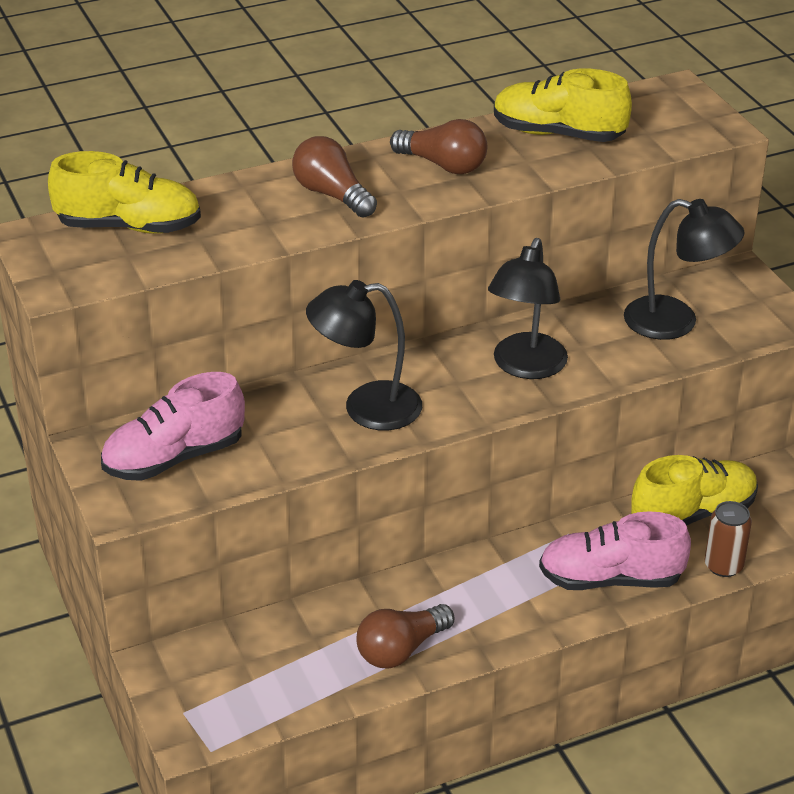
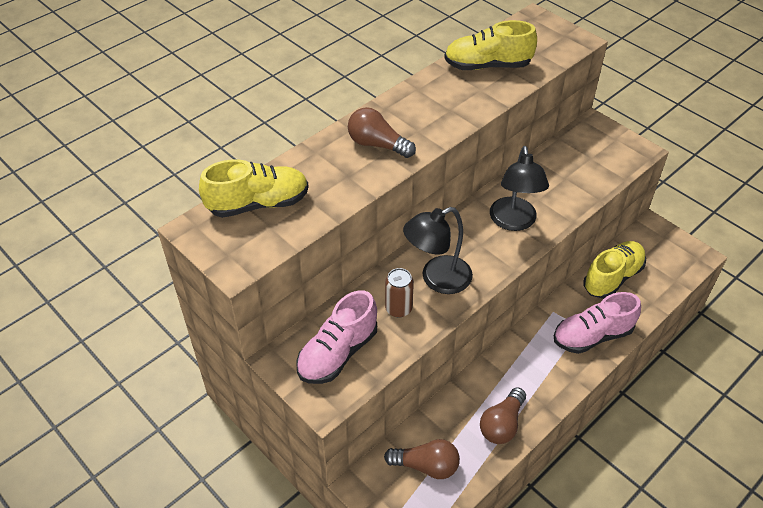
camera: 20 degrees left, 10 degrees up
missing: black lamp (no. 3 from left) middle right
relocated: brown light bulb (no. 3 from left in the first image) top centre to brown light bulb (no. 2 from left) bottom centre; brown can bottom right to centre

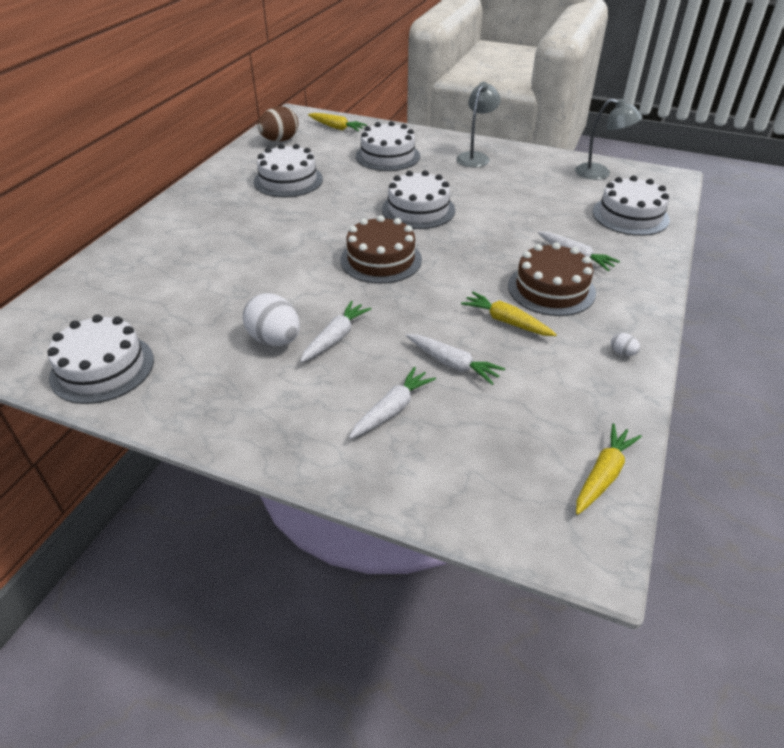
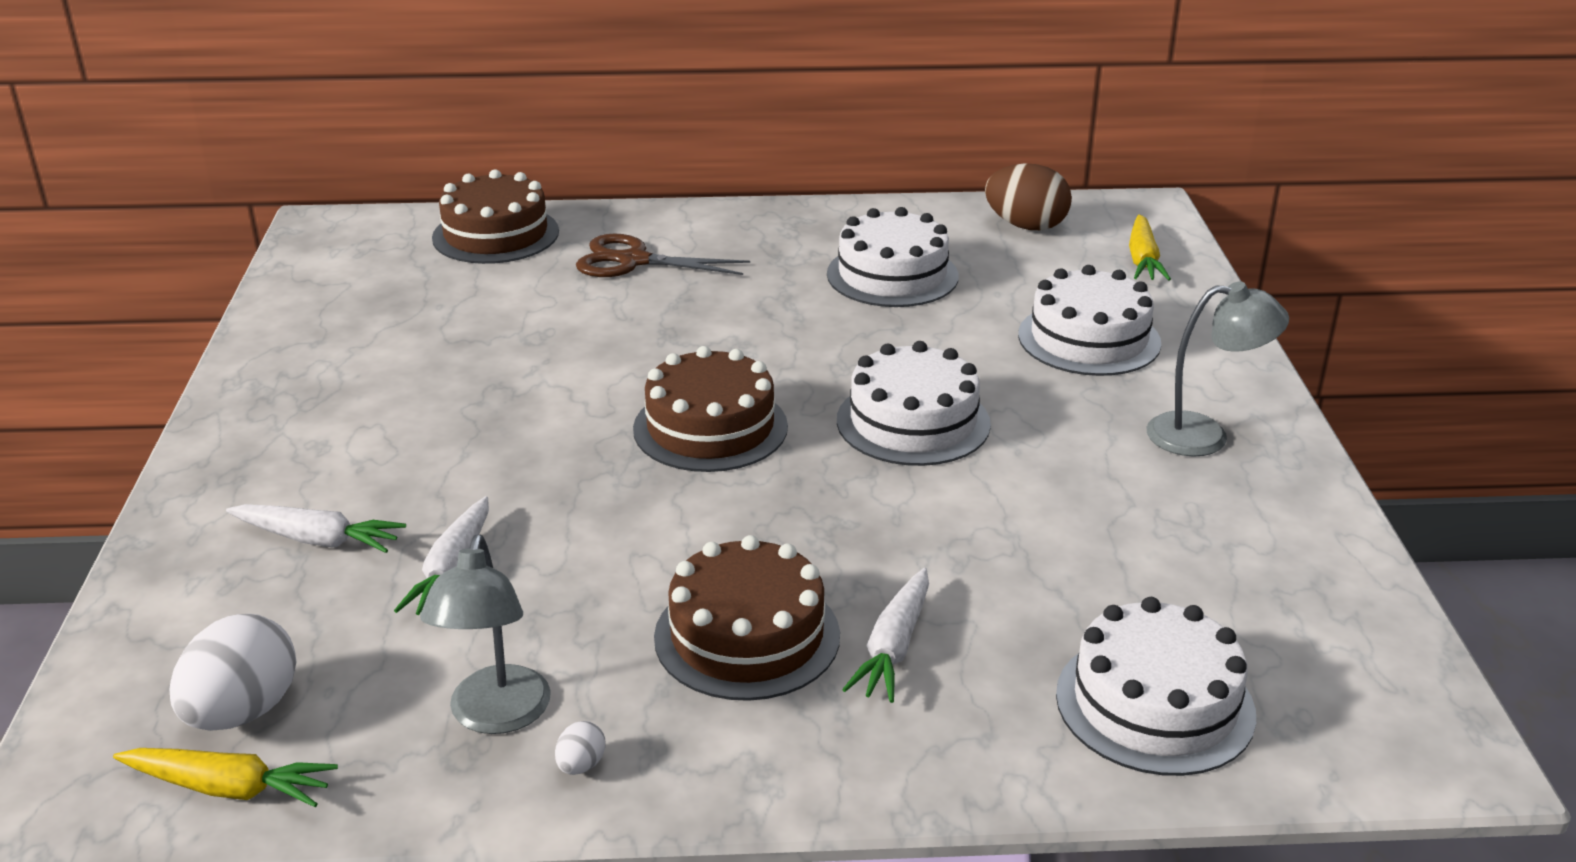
camera: 65 degrees right, 10 degrees down
missing: white cake (no. 1 from left) middle left; white carrot (no. 1 from left) centre; yellow carrot (no. 2 from left) centre
appeared: brown cake (no. 1 from left) top left; brown scissors top centre
relocated: white egg (no. 1 from left) centre to bottom left; grey lamp (no. 2 from left in the first image) top right to grey lamp (no. 1 from left) bottom left

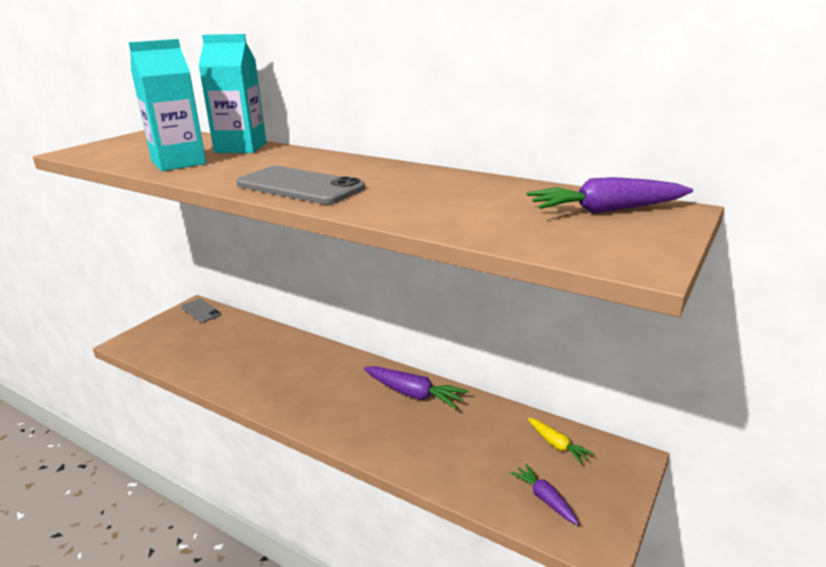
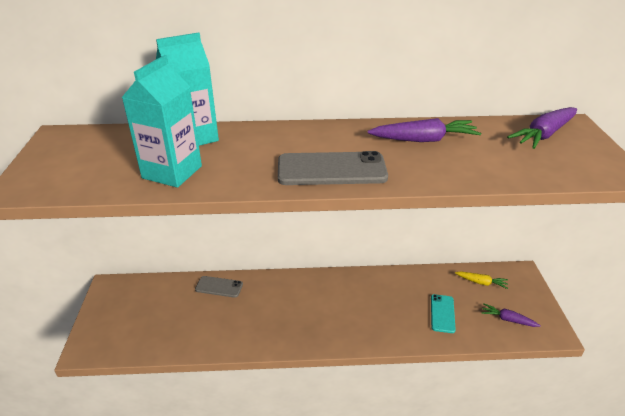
camera: 35 degrees left, 10 degrees up
appeared: turquoise phone bottom right
relocated: grey phone (no. 1 from left) middle left to bottom centre; purple carrot (no. 1 from left) bottom centre to top right

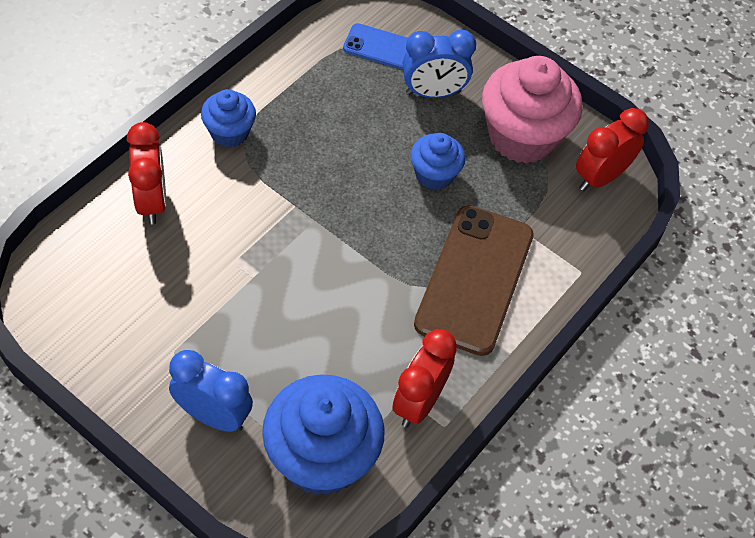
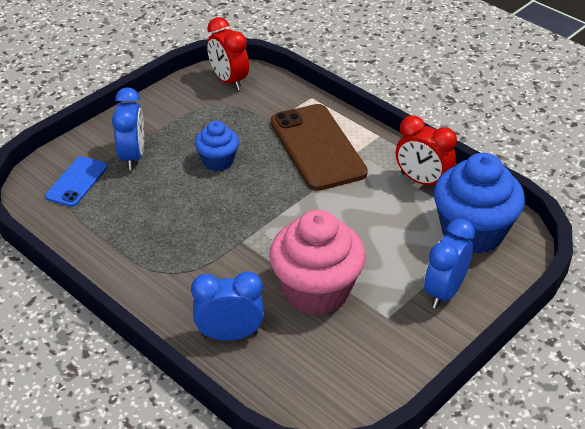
camera: 80 degrees left, 15 degrees down
missing: blue cupcake (no. 1 from left) top left
relocated: pink cupcake top right to centre
colour: red clock (no. 1 from left) top left to blue clock (no. 2 from left) bottom centre
spun: brown phone centre = centre 45 degrees clockwise

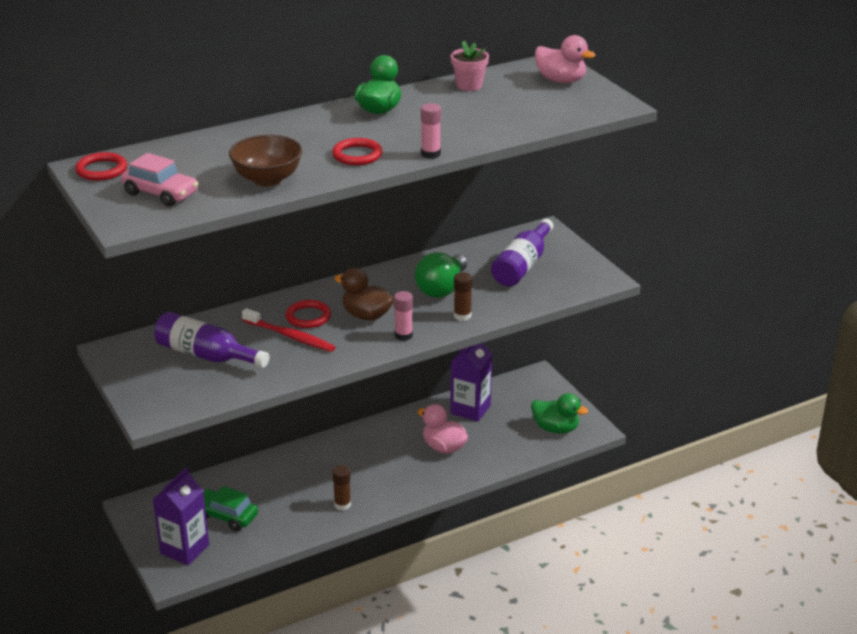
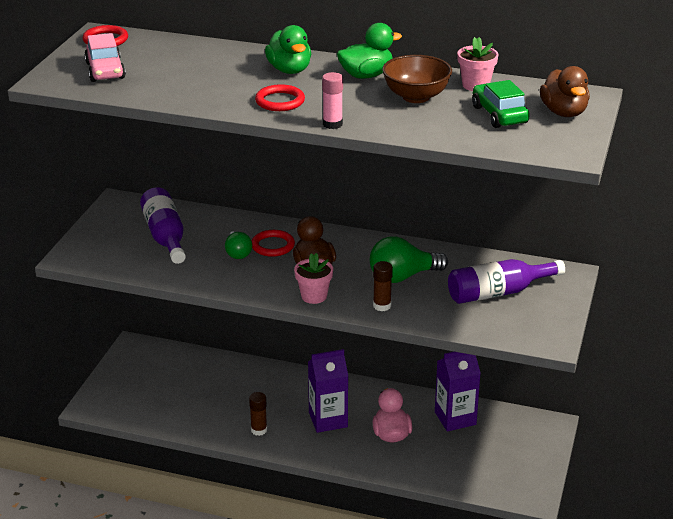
camera: 45 degrees right, 0 degrees up
relocated: green duck (no. 2 from left in the first image) centre to green duck (no. 1 from left) top centre; purple carton (no. 1 from left) bottom left to bottom centre; brown bowl top left to top centre; green car bottom left to top right
exchanged: red toothbrush centre to green light bulb (no. 1 from left) centre; pink glue stick (no. 1 from left) centre to pink flower pot (no. 1 from left) centre
colour: pink duck (no. 2 from left) top centre to brown duck (no. 2 from left) top right

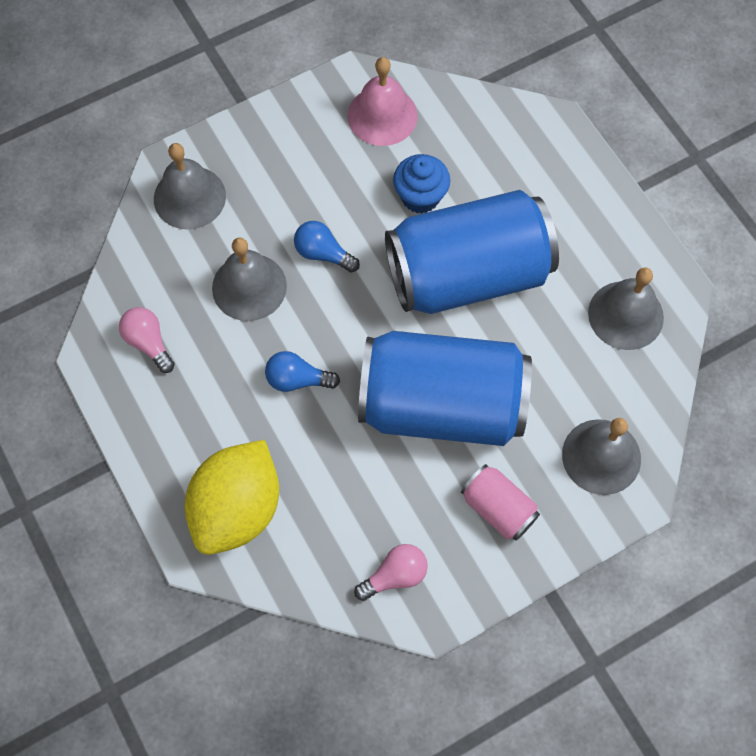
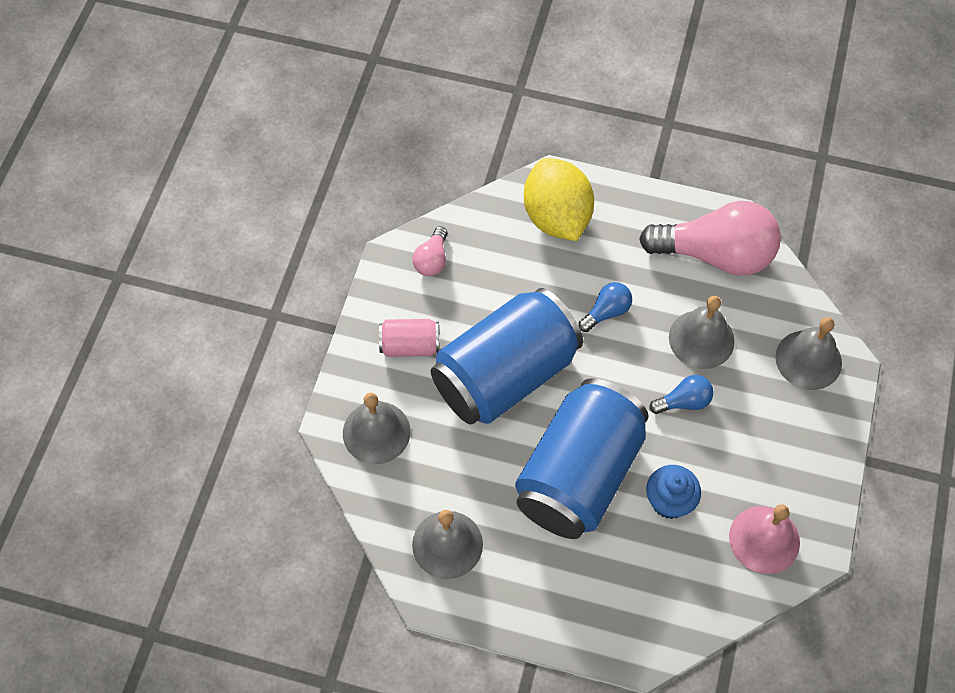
camera: 135 degrees right, 5 degrees down
size: pink light bulb (no. 1 from left in the first image) middle left = middle right x2.21

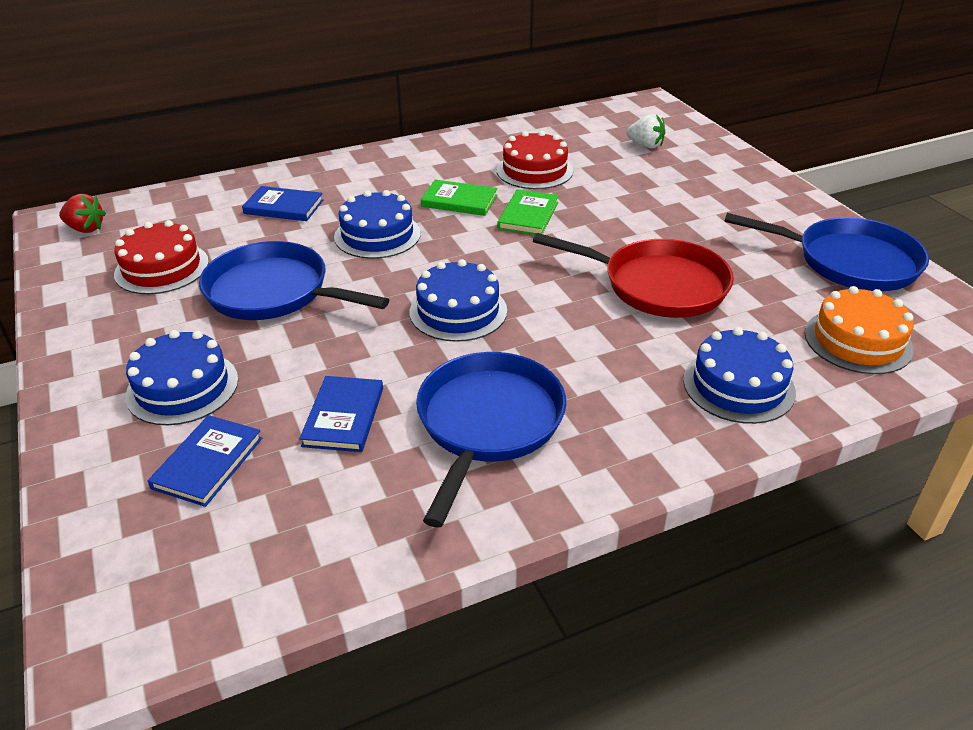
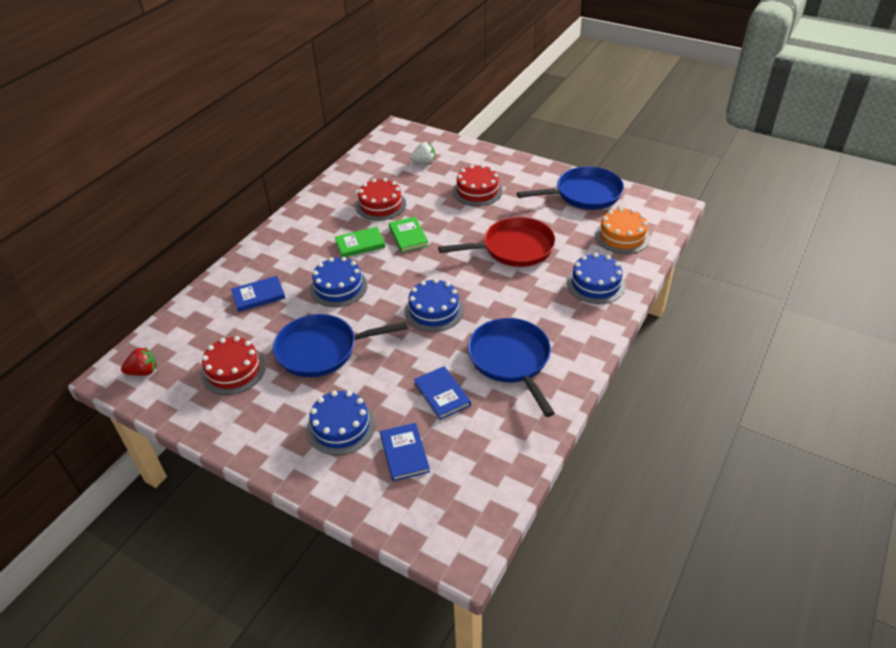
camera: 35 degrees left, 5 degrees up
appeared: red cake (no. 3 from left) top centre

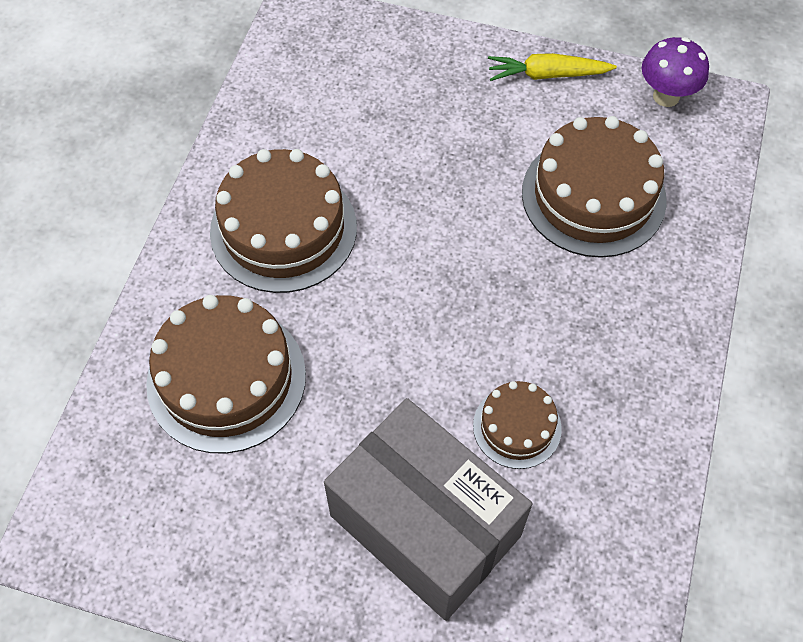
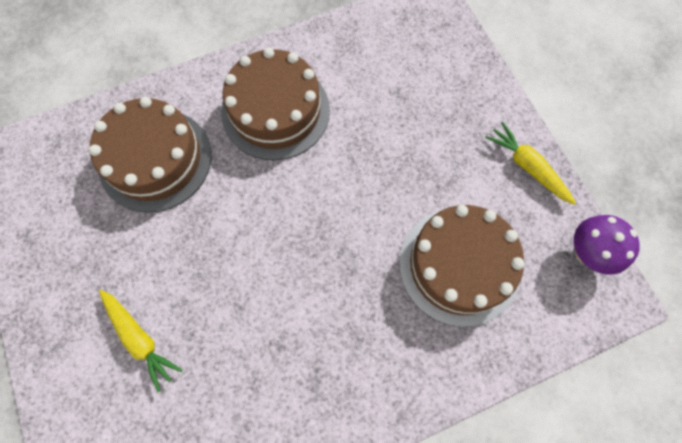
camera: 50 degrees right, 10 degrees up
missing: brown cake (no. 3 from left) centre
exchanged: grey box bottom centre to yellow carrot (no. 1 from left) bottom left

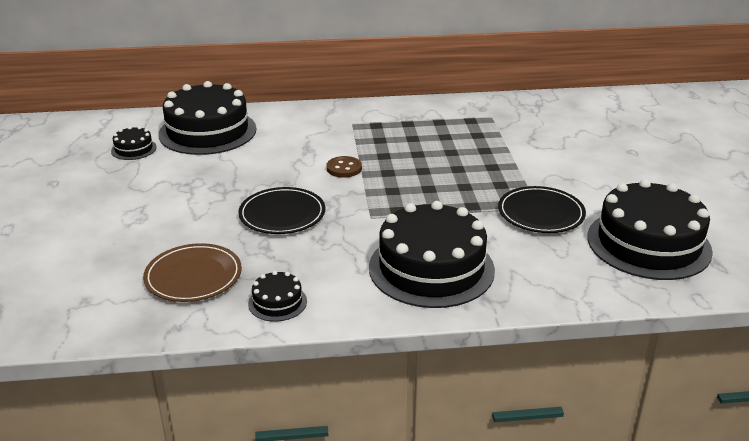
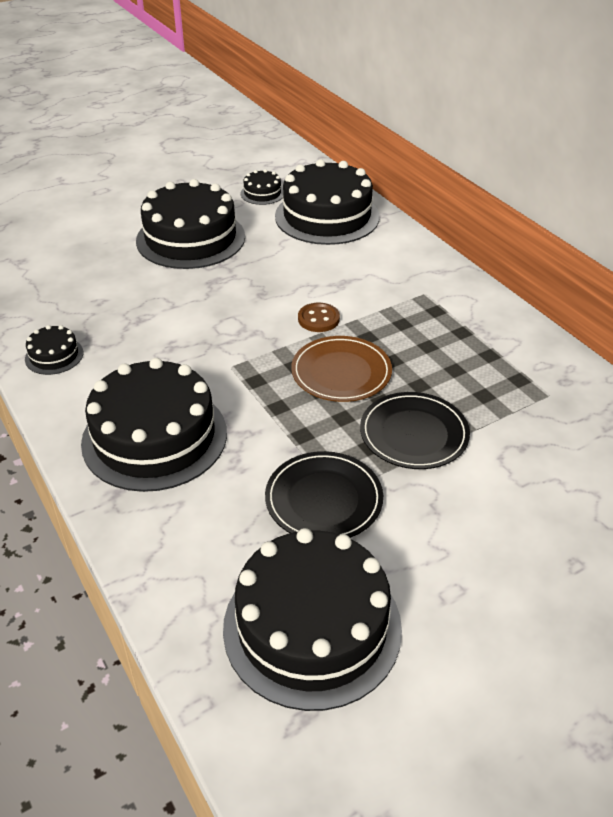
camera: 65 degrees right, 10 degrees up
appeared: black cake (no. 3 from left) top left
relocated: brown plate middle left to centre; black plate (no. 1 from left in the first image) centre to black plate (no. 2 from left) middle right

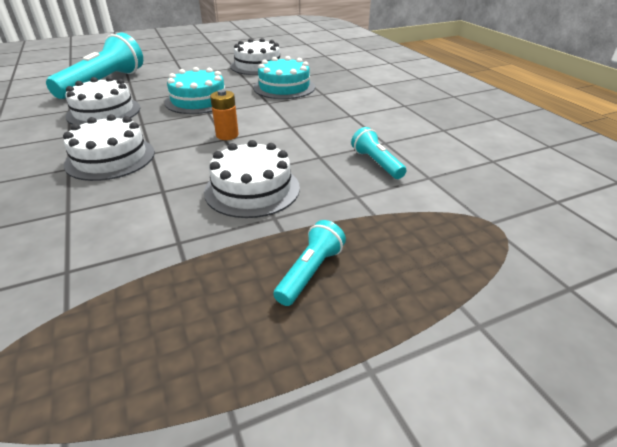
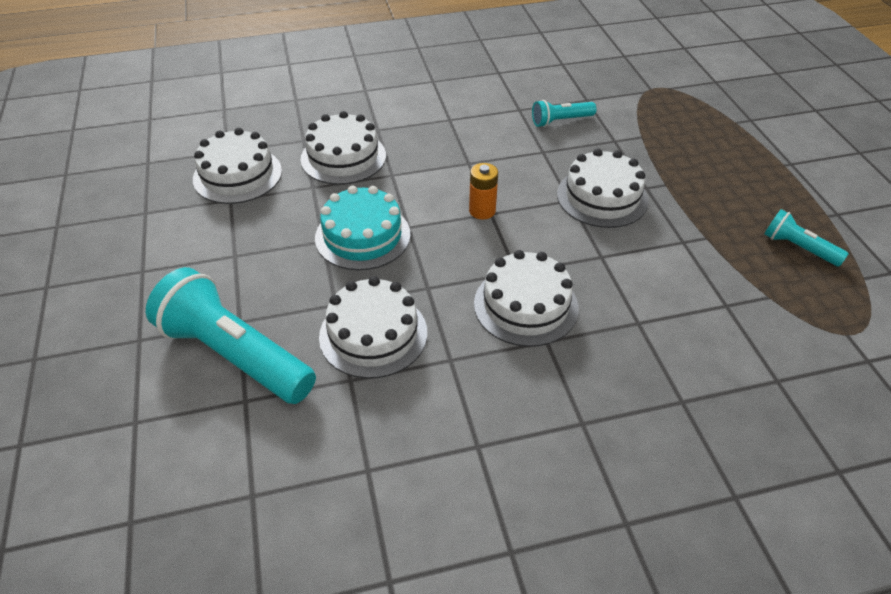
camera: 80 degrees left, 10 degrees up
relocated: turquoise flashlight (no. 2 from left in the first image) centre to turquoise flashlight (no. 3 from left) middle right
colour: turquoise cake (no. 2 from left) top centre to white cake (no. 2 from left) top centre

